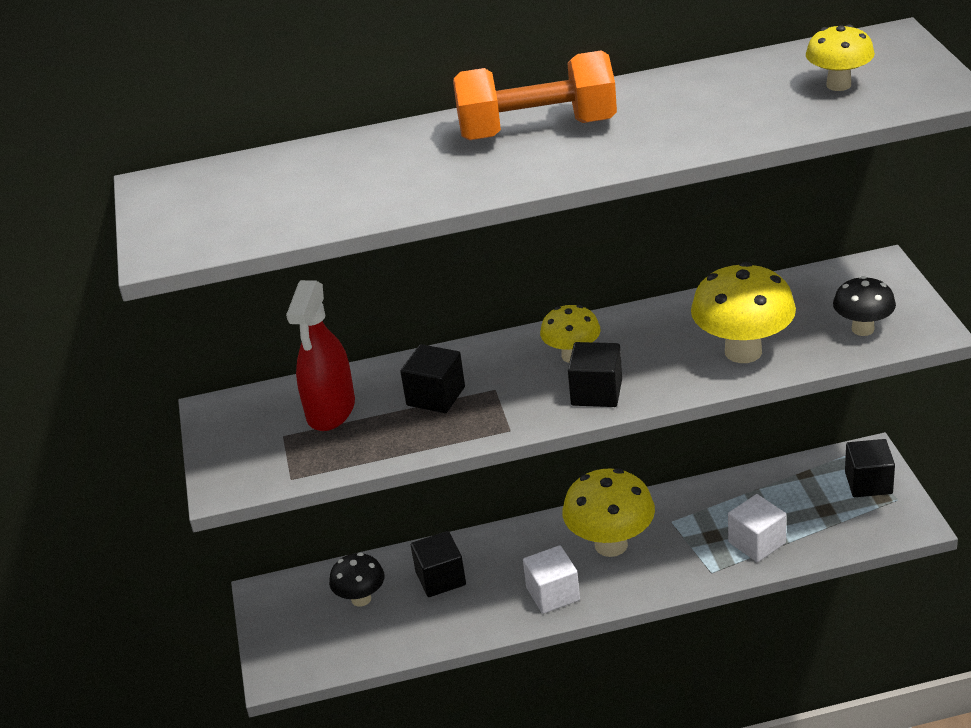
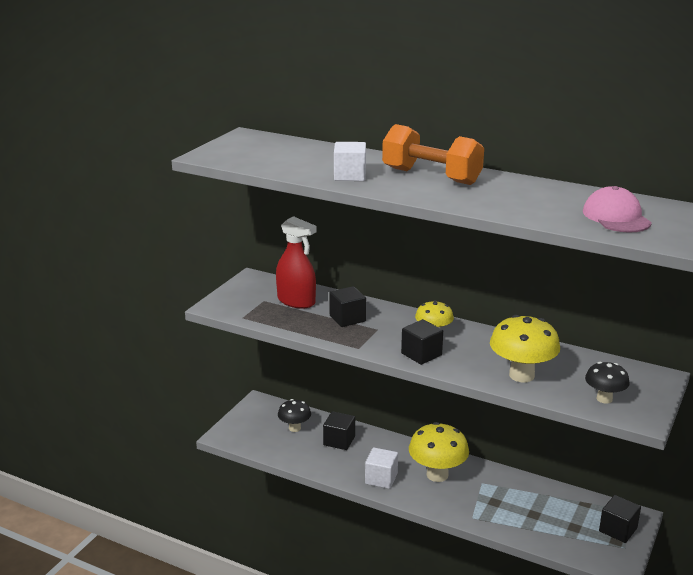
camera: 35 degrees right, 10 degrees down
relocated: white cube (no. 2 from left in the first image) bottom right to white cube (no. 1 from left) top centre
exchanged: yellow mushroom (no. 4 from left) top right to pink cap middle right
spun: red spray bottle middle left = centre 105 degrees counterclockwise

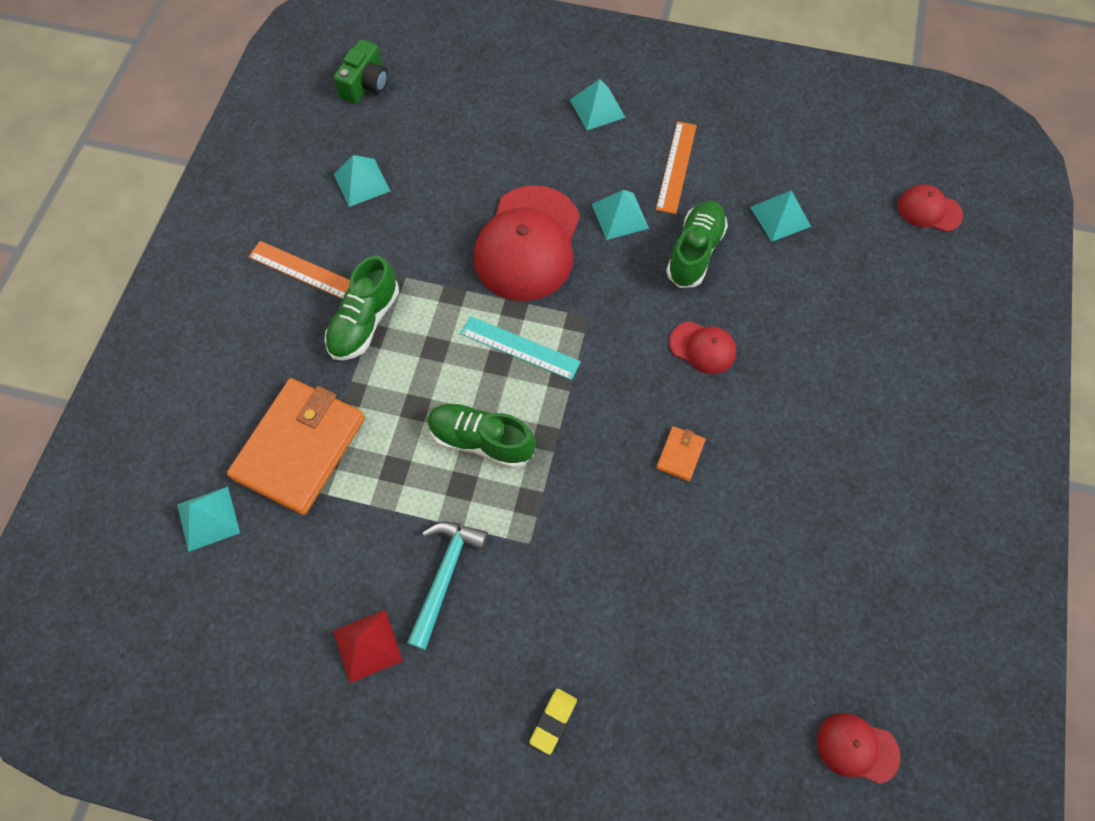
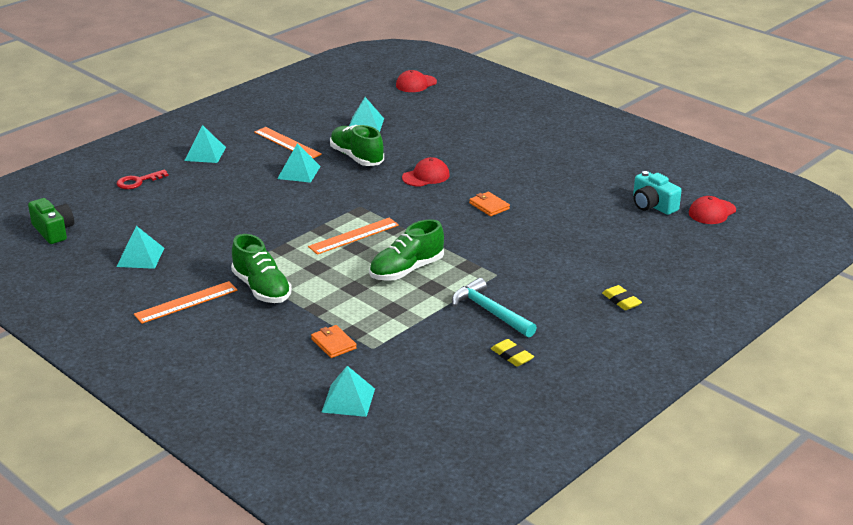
camera: 60 degrees left, 35 degrees down
missing: red cap (no. 1 from left) top centre
appeared: red key middle left; turquoise camera middle right
exchanged: red pyramid bottom centre to yellow eraser (no. 1 from left) bottom centre
colour: turquoise ruler centre to orange ruler (no. 3 from left) centre
size: orange wallet (no. 1 from left) middle left = centre x0.41

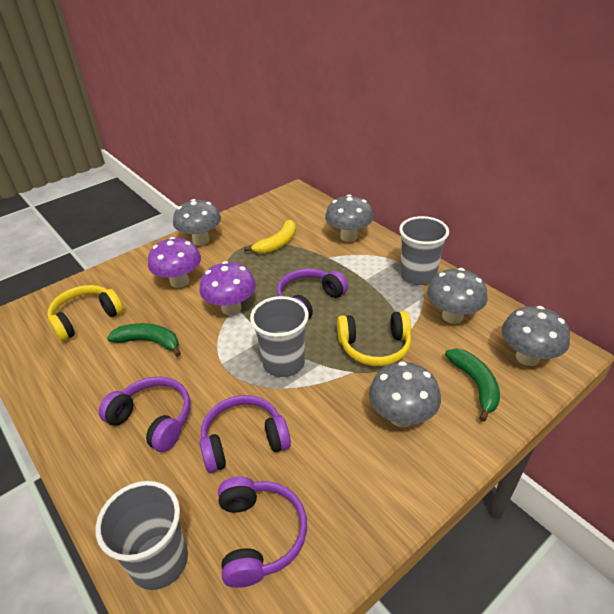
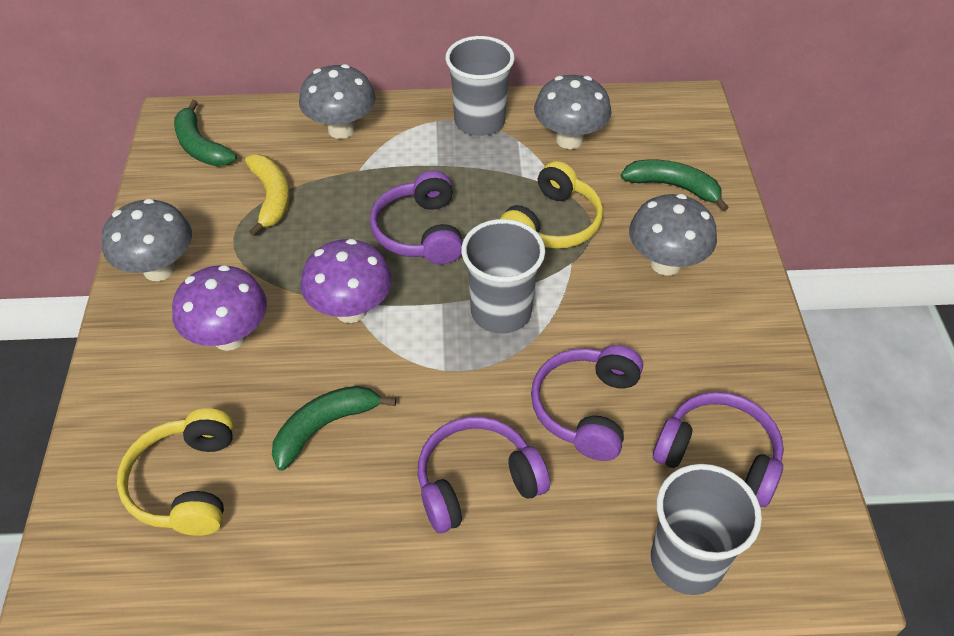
camera: 55 degrees left, 10 degrees up
missing: grey mushroom (no. 5 from left) middle right
appeared: green banana (no. 1 from left) top left

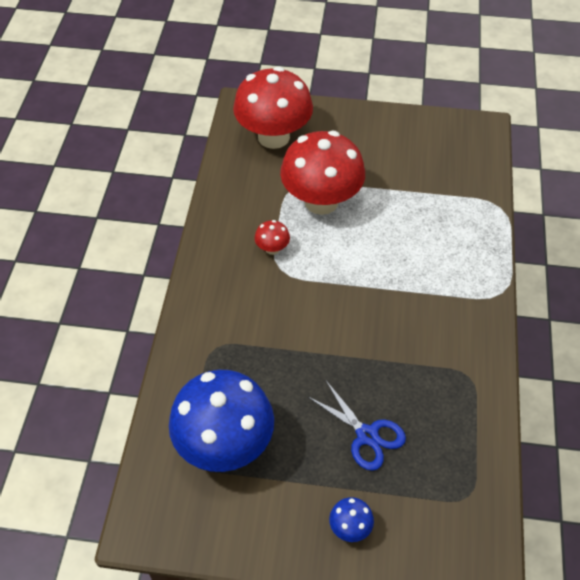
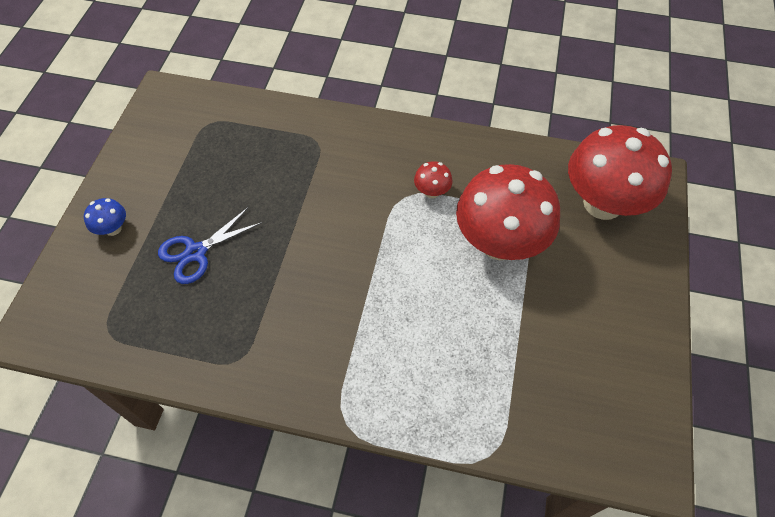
camera: 95 degrees right, 5 degrees up
missing: blue mushroom (no. 1 from left) bottom centre

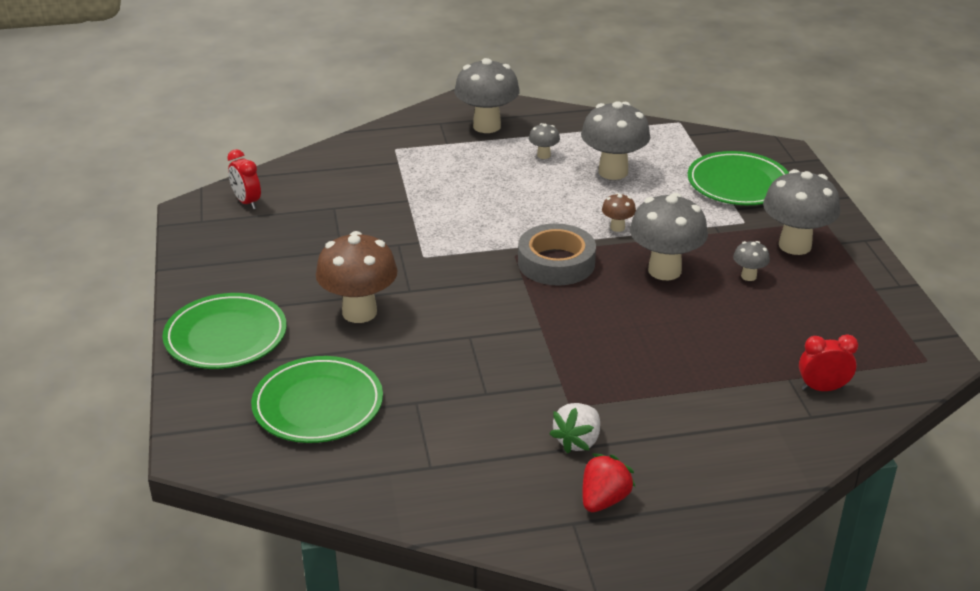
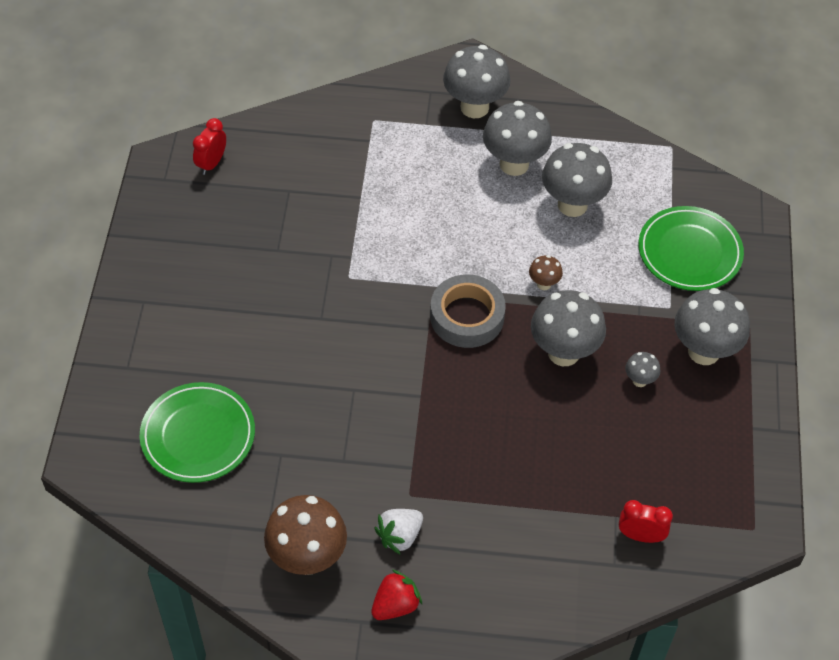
camera: 15 degrees right, 20 degrees up
missing: green plate (no. 1 from left) middle left
relocated: brown mushroom (no. 1 from left) centre to bottom centre
spun: red clock (no. 1 from left) top left = top left 45 degrees clockwise
size: grey mushroom (no. 2 from left) top centre = top centre x2.14

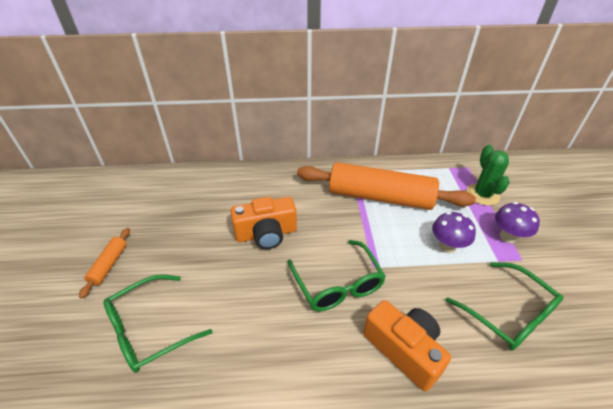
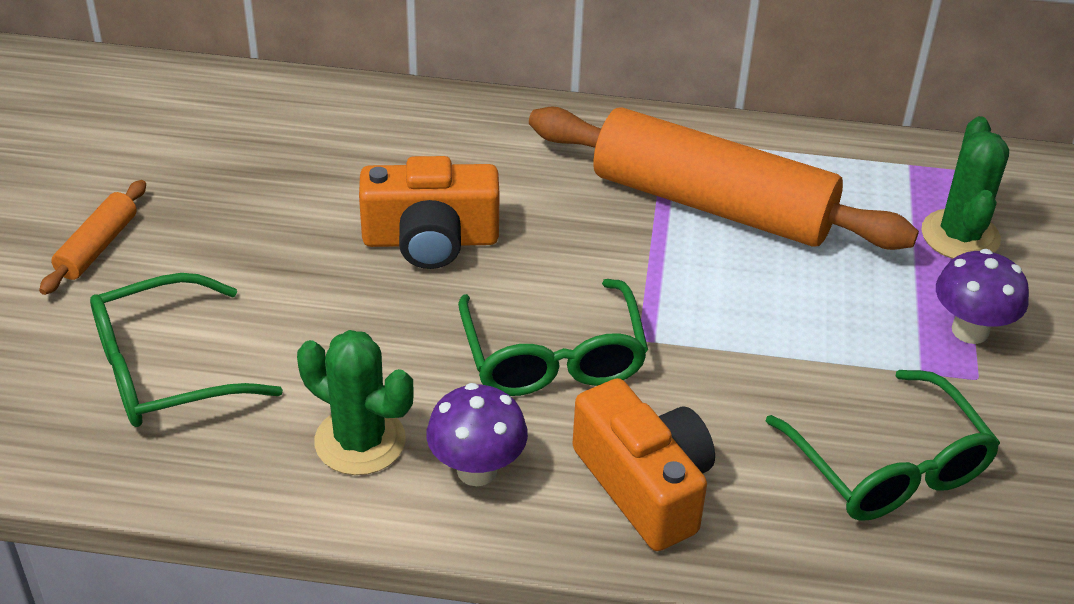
camera: 10 degrees right, 0 degrees up
appeared: green cactus (no. 1 from left) middle left
relocated: purple mushroom (no. 1 from left) middle right to bottom centre

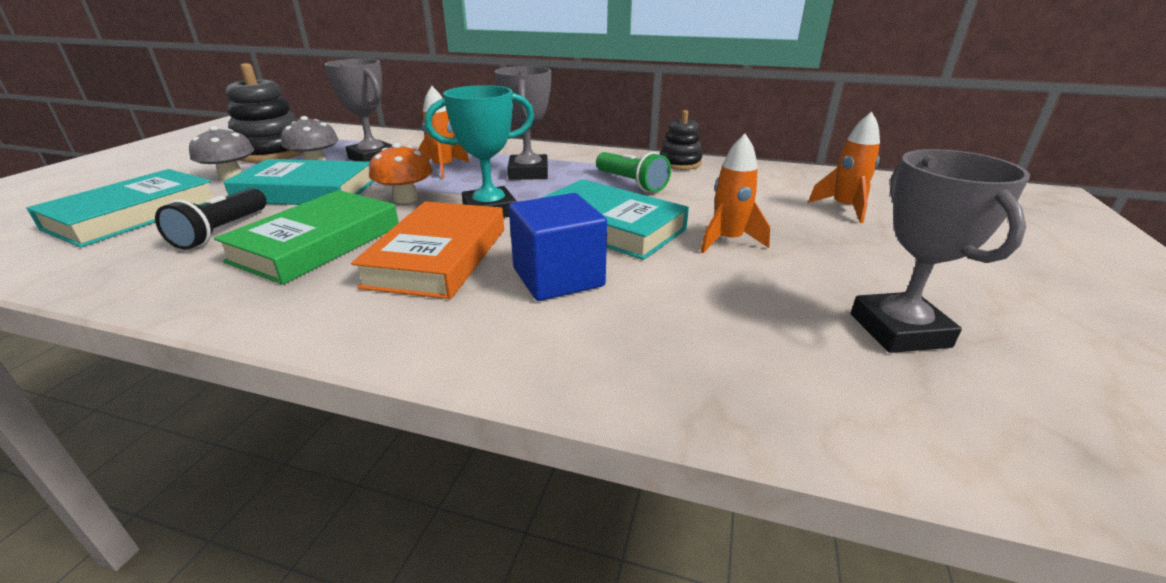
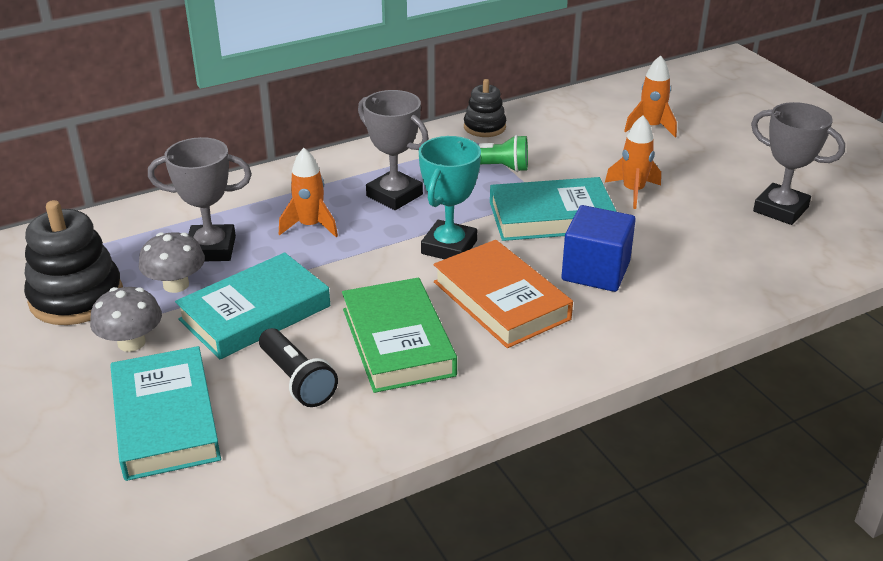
camera: 45 degrees left, 5 degrees up
missing: orange mushroom top centre

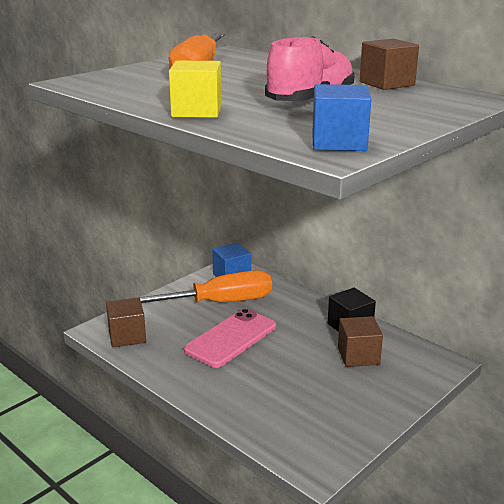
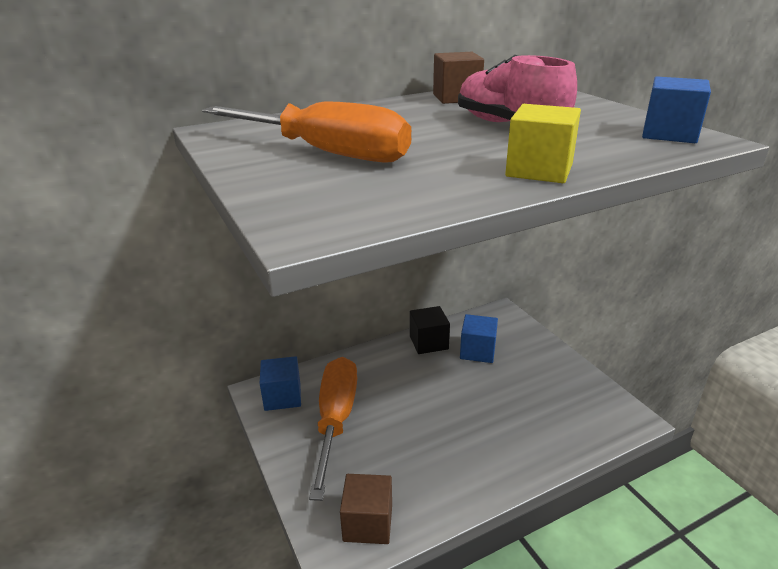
camera: 70 degrees left, 5 degrees up
missing: pink phone bottom centre
colour: brown cube (no. 2 from left) bottom right to blue cube (no. 2 from left) centre

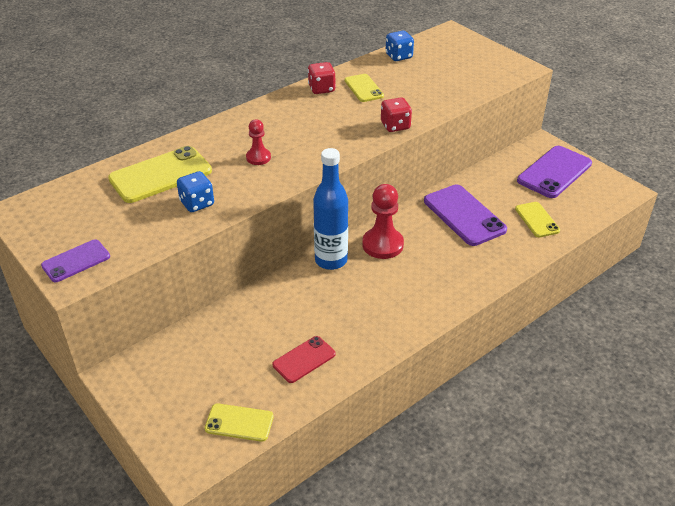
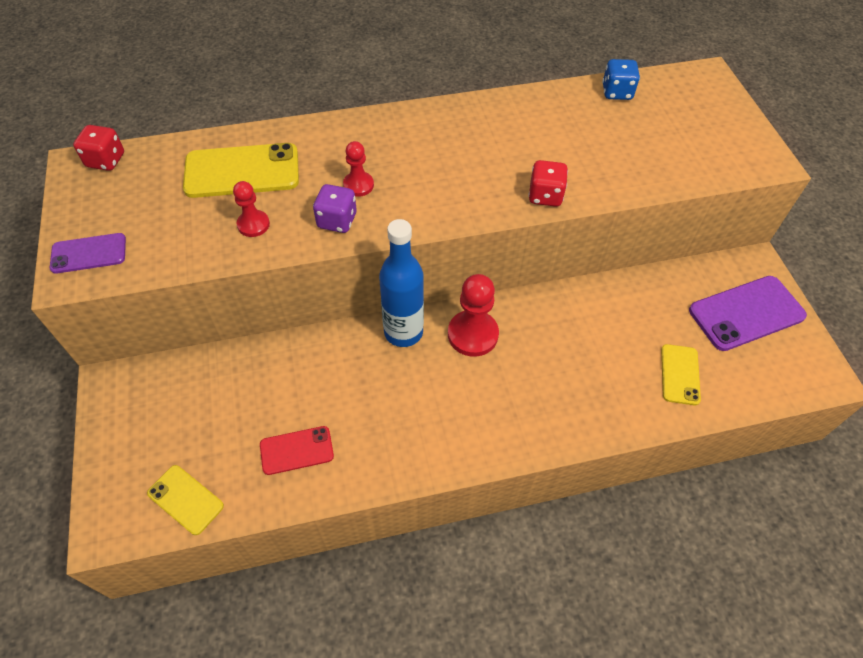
camera: 25 degrees right, 15 degrees up
missing: yellow phone (no. 3 from left) top centre; purple phone (no. 2 from left) middle right
appeared: purple dice top centre
relocated: red dice (no. 1 from left) top centre to top left
exchanged: blue dice (no. 1 from left) middle left to red pawn (no. 1 from left) top left

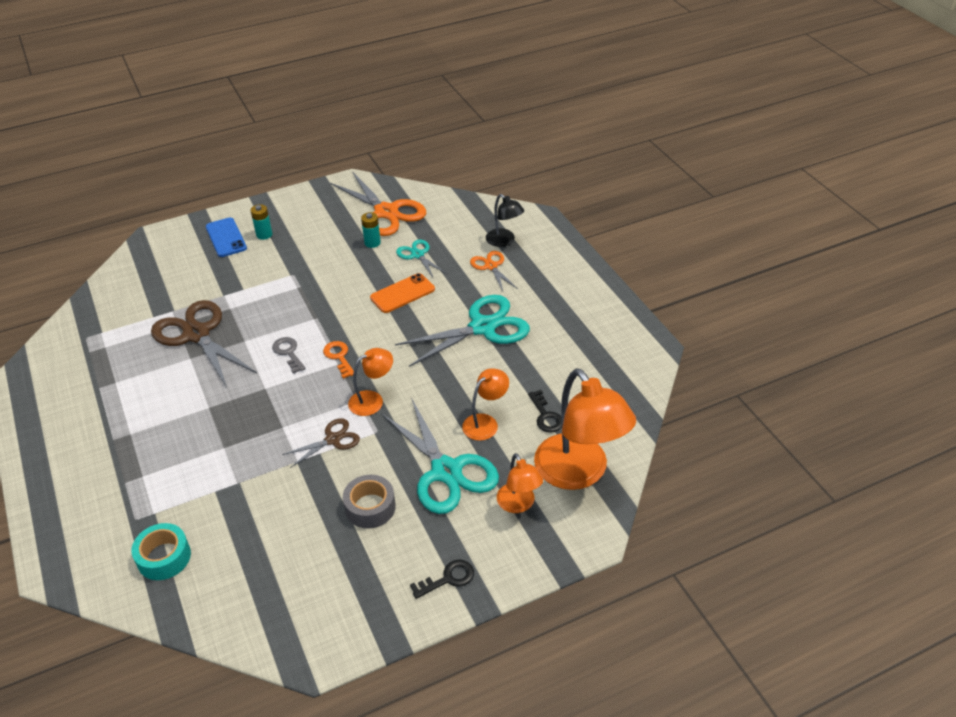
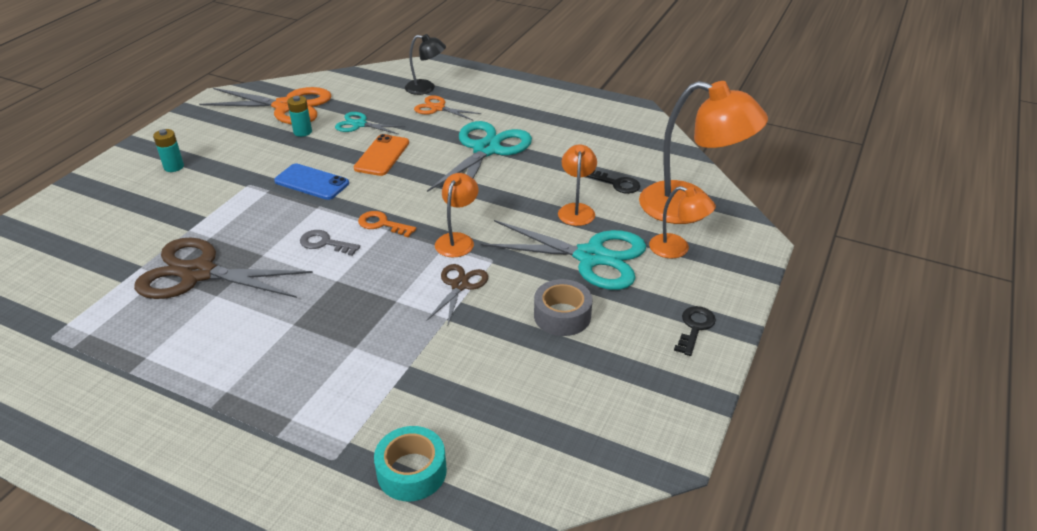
camera: 40 degrees left, 5 degrees down
relocated: blue phone top left to middle left

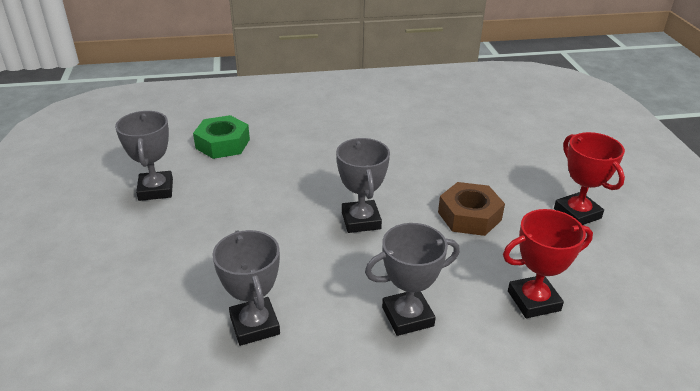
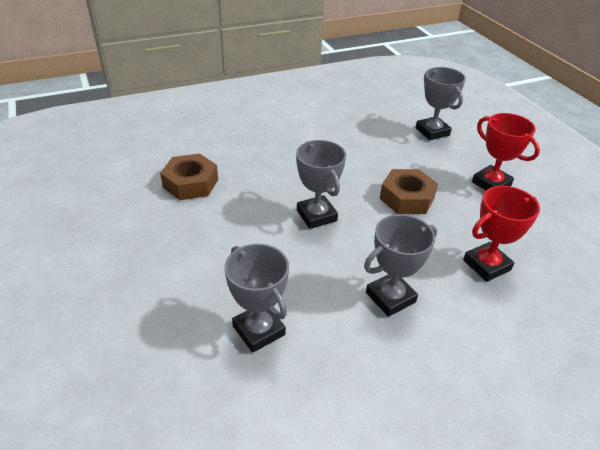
camera: 15 degrees left, 5 degrees up
missing: green nut middle left
appeared: brown nut (no. 1 from left) middle left
relocated: grey trophy (no. 1 from left in the first image) middle left to grey trophy (no. 4 from left) top right

